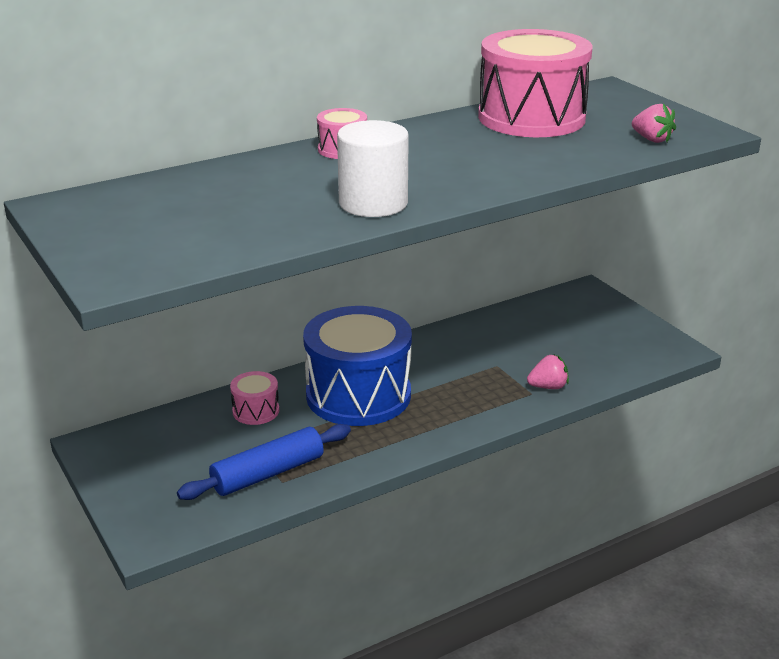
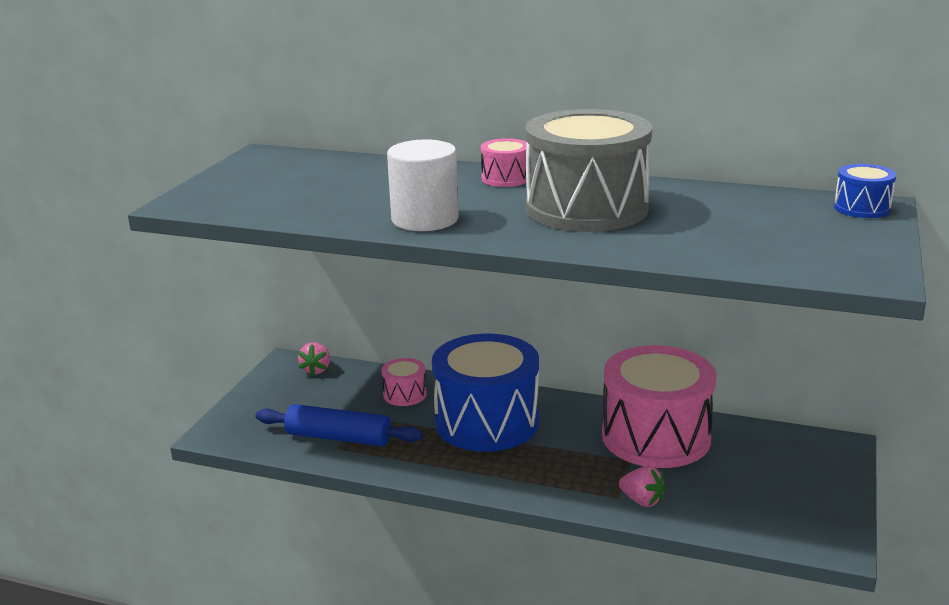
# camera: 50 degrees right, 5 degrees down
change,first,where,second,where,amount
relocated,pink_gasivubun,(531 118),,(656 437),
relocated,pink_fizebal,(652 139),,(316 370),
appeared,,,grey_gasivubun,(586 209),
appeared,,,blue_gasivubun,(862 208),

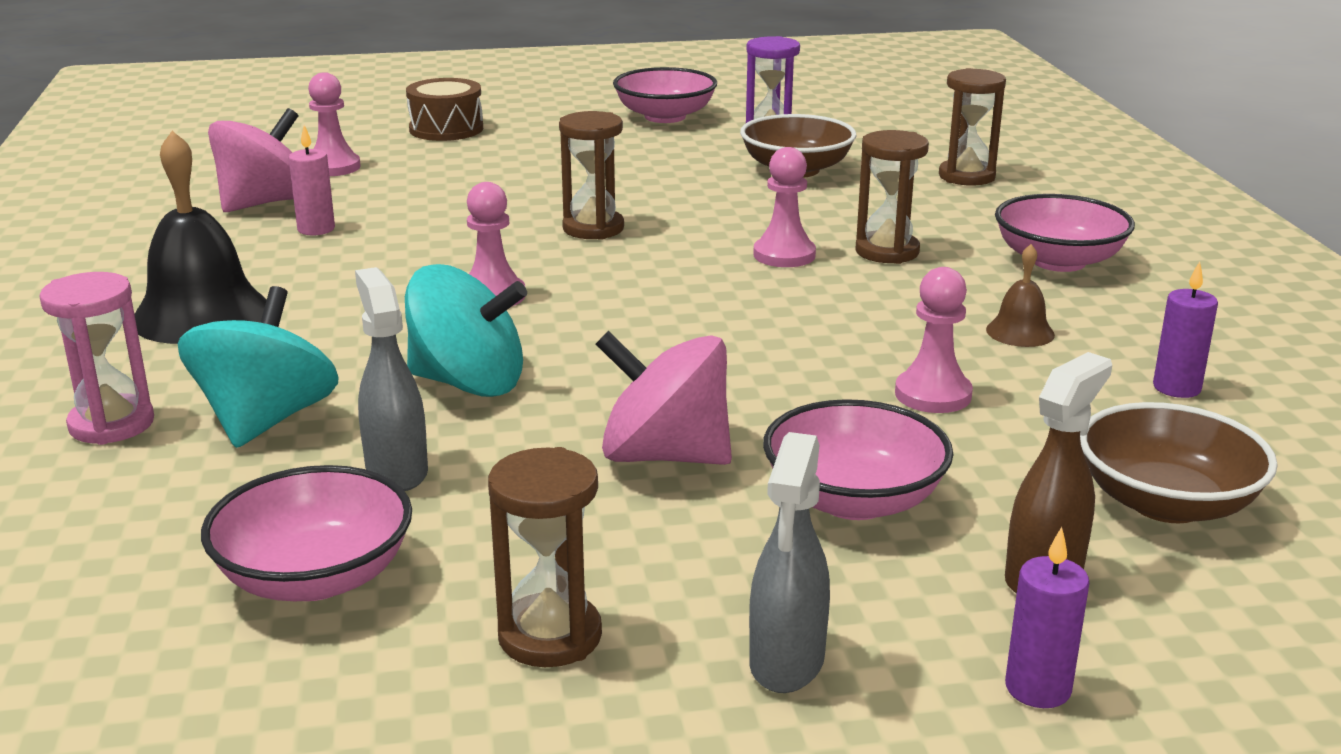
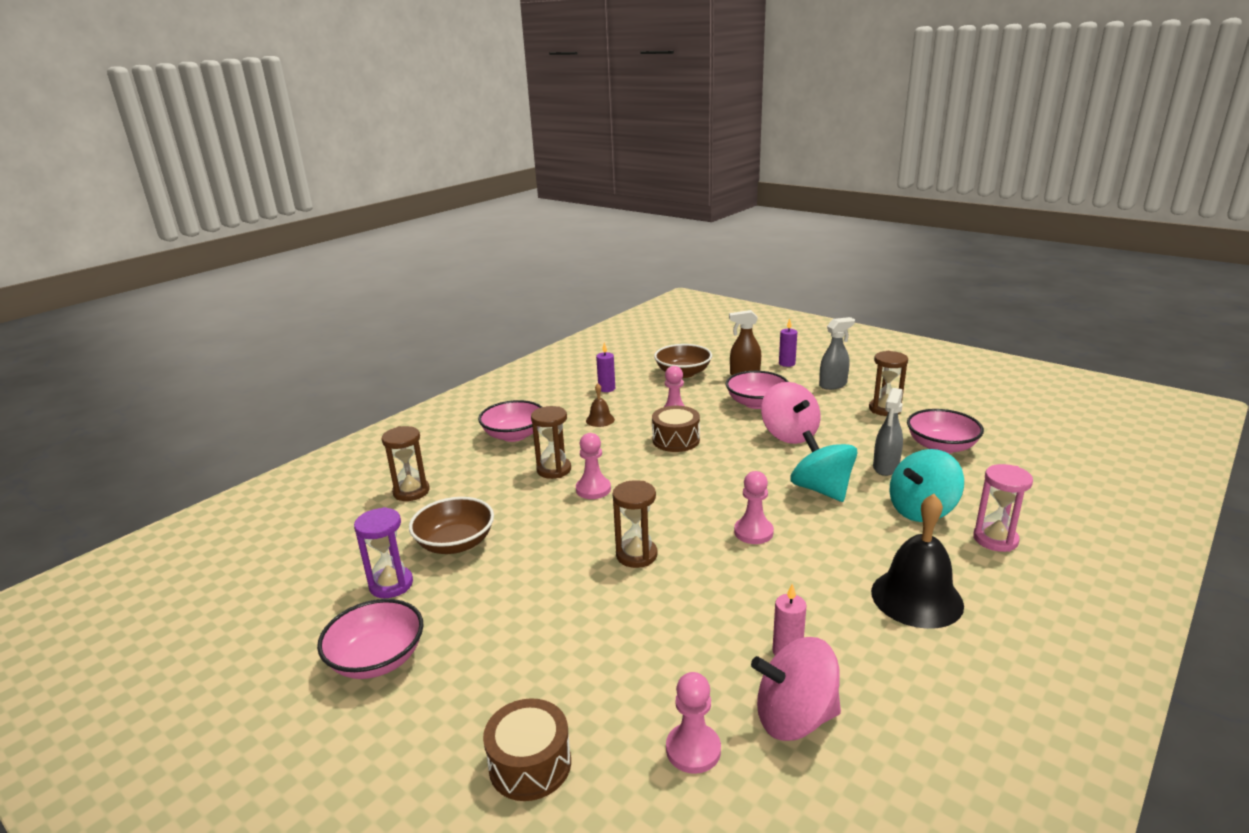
# camera: 130 degrees left, 0 degrees up
change,first,where,second,where,amount
appeared,,,brown_gasivubun,(676 440),

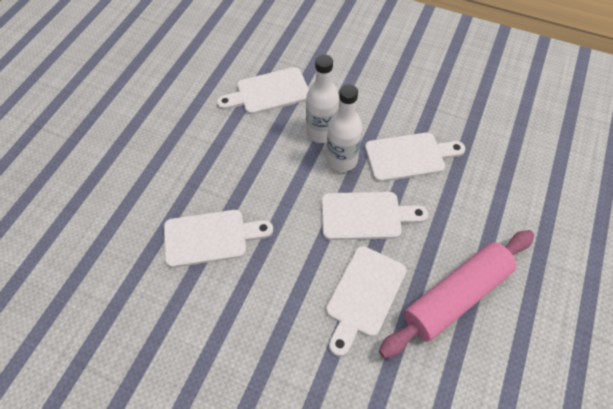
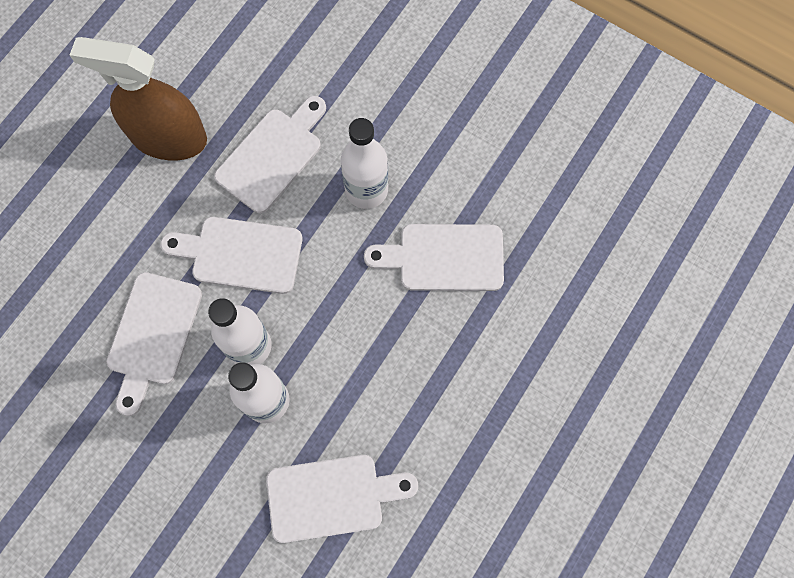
# camera: 170 degrees left, 15 degrees up
change,first,where,second,where,amount
spun,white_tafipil,(409 157),,(153 335),75 degrees counterclockwise
exchanged,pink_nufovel,(456 296),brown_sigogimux,(168 137),
appeared,,,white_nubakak,(366 190),

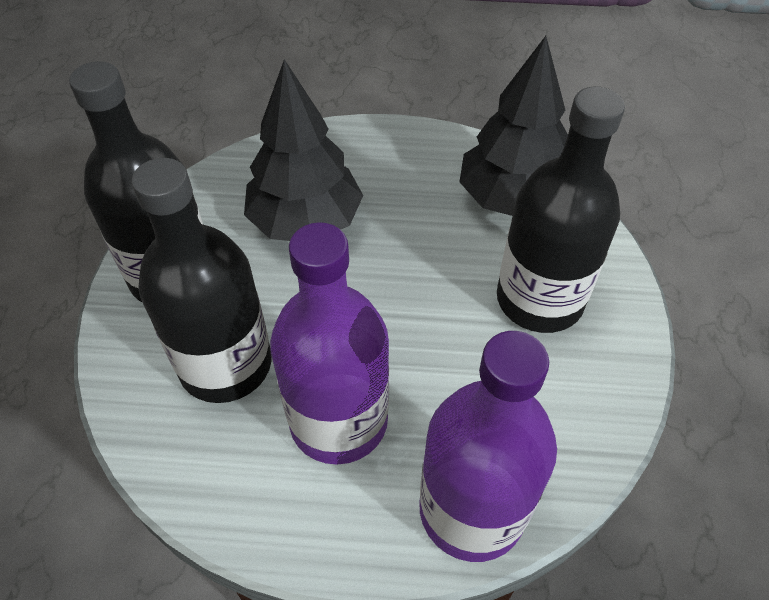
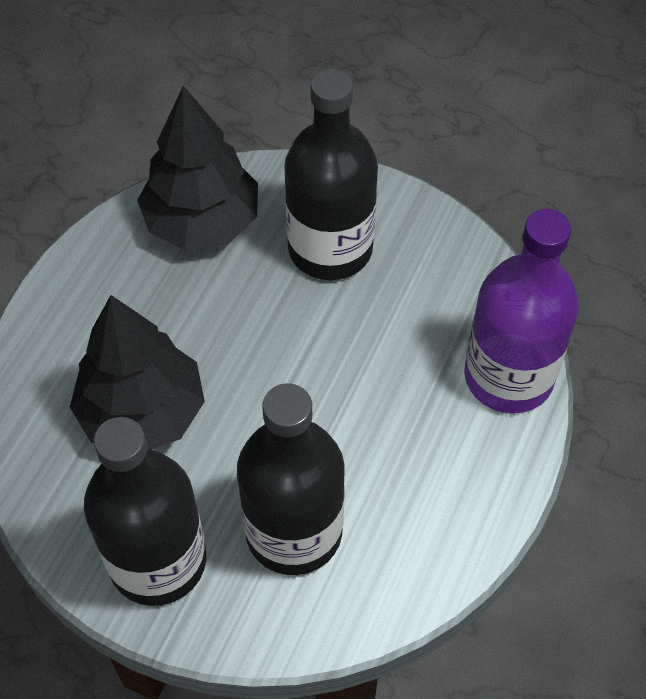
# camera: 70 degrees left, 5 degrees up
change,first,where,second,where,amount
missing,purple_nubakak,(338 421),,,

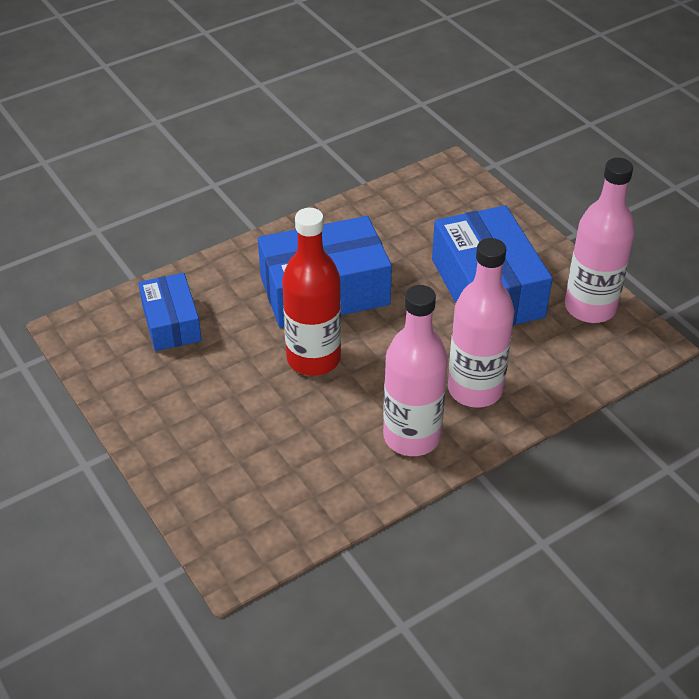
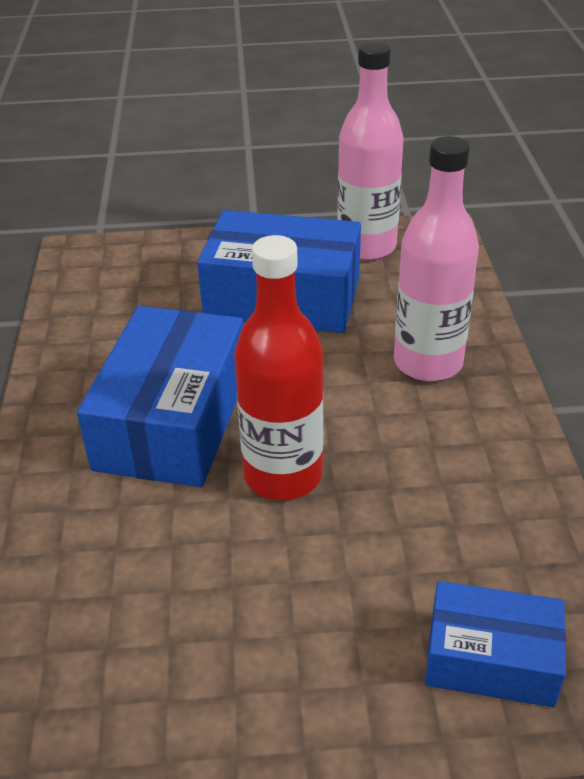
# camera: 60 degrees left, 5 degrees down
change,first,where,second,where,amount
relocated,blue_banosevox,(171 323),,(491 659),
missing,pink_nubakak,(411 436),,,

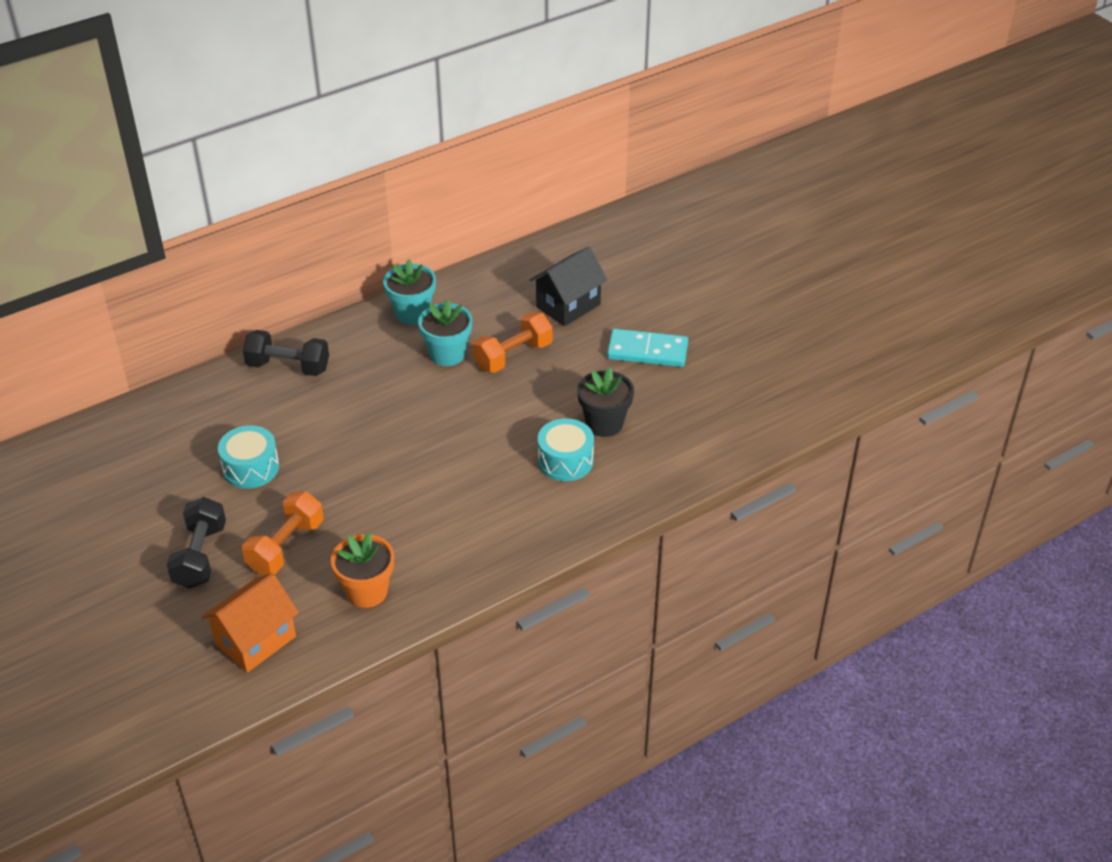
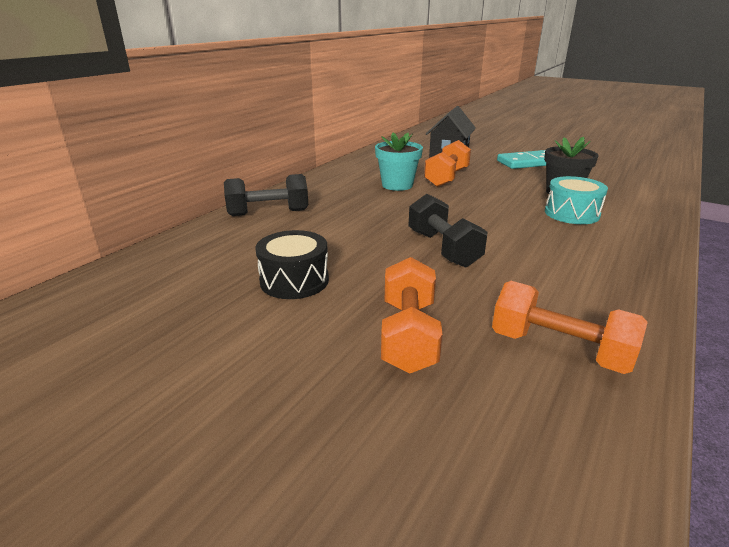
# camera: 25 degrees left, 15 degrees down
change,first,where,second,where,amount
relocated,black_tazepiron,(200 556),,(443 249),
missing,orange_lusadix,(255 640),,,
colour,turquoise_gasivubun,(251 468),black_gasivubun,(294 280),
exchanged,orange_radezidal,(367 591),orange_tazepiron,(559 349),
missing,turquoise_radezidal,(412 313),,,

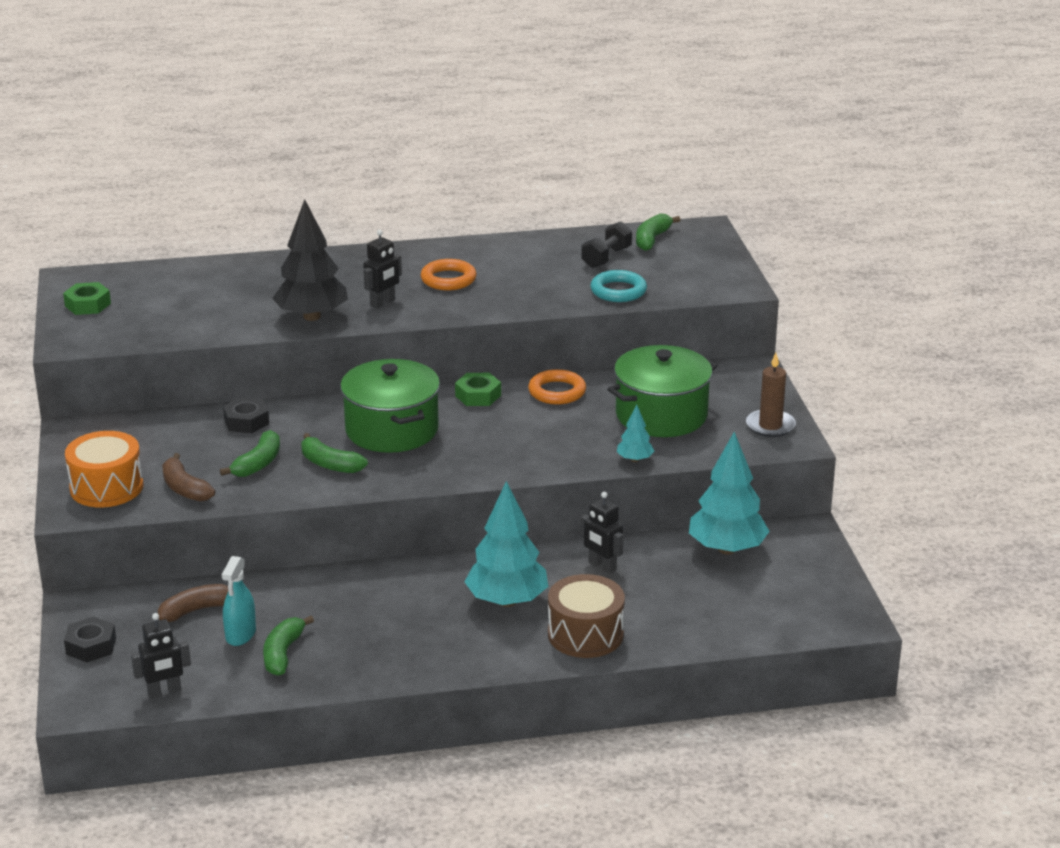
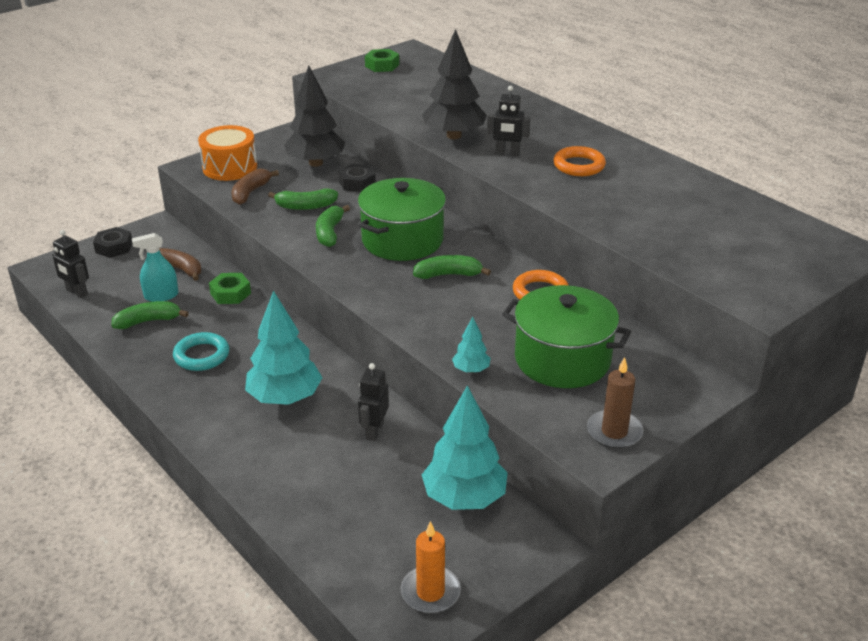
# camera: 60 degrees right, 5 degrees up
change,first,where,second,where,amount
relocated,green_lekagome,(478 395),,(230 293),
missing,brown_gasivubun,(585 634),,,
missing,black_tazepiron,(606 258),,,
relocated,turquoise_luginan,(618 291),,(201 355),
relocated,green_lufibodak,(652 239),,(448 274),
appeared,,,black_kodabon,(315 163),
appeared,,,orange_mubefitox,(430 592),

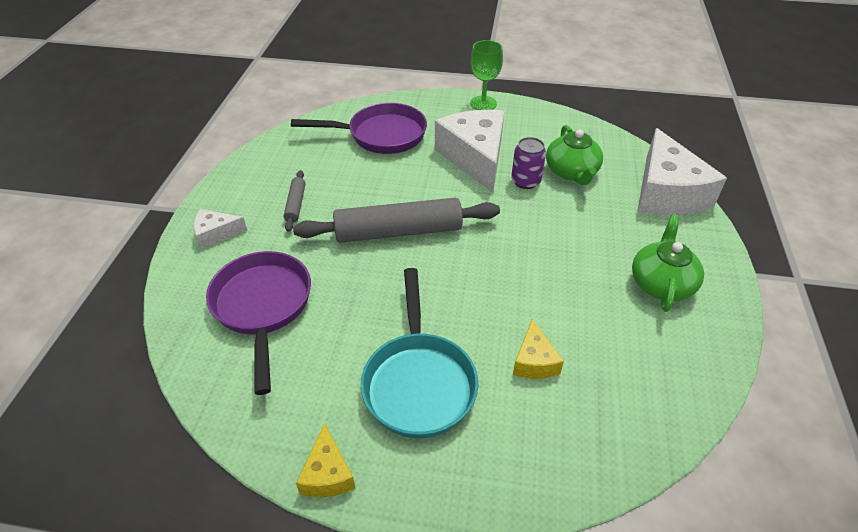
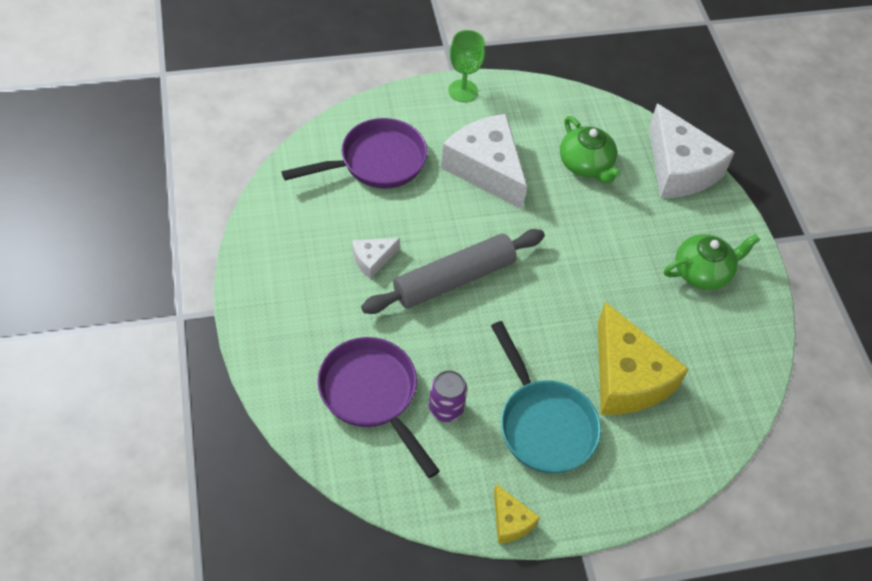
# camera: 25 degrees left, 10 degrees up
change,first,where,second,where,amount
relocated,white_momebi,(216 234),,(372 260),
missing,grey_nufovel,(295 204),,,
relocated,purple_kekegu,(525 181),,(446 408),
size,yellow_momebi,(534 361),,(627 377),x2.11
spun,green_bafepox,(661 283),,(703 272),75 degrees clockwise

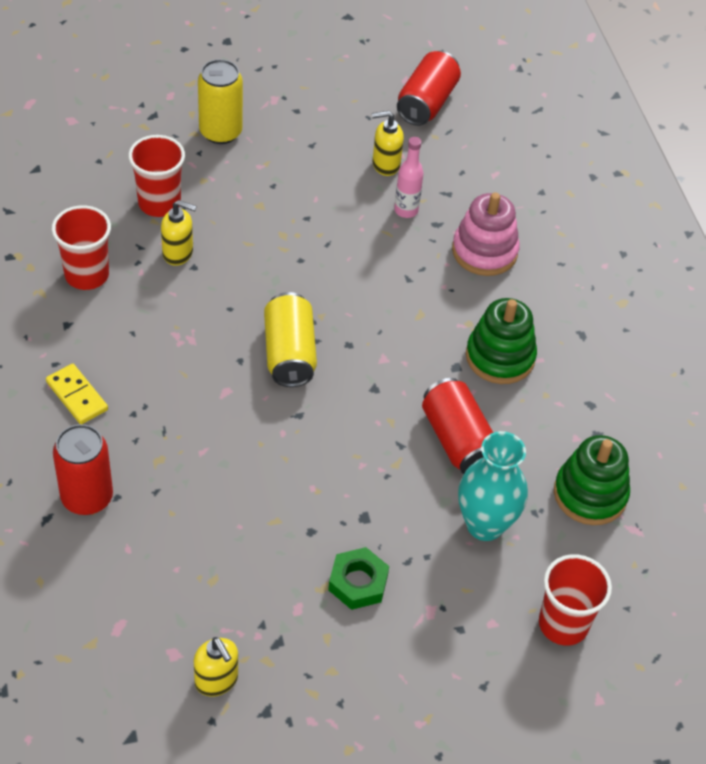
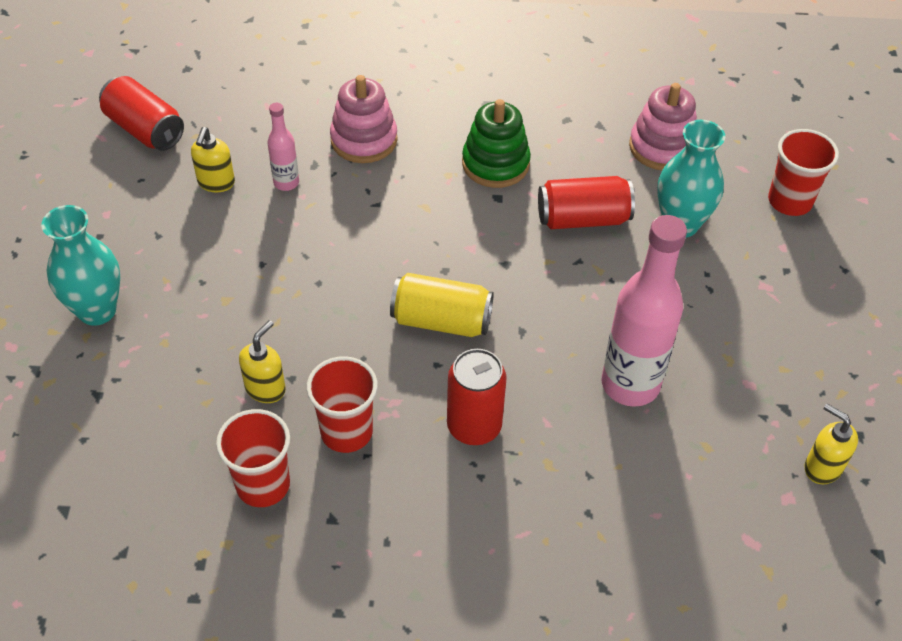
# camera: 70 degrees left, 0 degrees up
change,first,where,second,where,amount
missing,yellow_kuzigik,(77 396),,,
relocated,red_kekegu,(87 497),,(474 426),
relocated,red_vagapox,(159 203),,(346 432),
spun,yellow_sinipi,(216 680),,(822 467),120 degrees counterclockwise
exchanged,yellow_kekegu,(220 132),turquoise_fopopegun,(97 310),
missing,green_lekagome,(358 582),,,
colour,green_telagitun,(590 494),pink_telagitun,(662 147),
appeared,,,pink_nubakak,(630 384),

